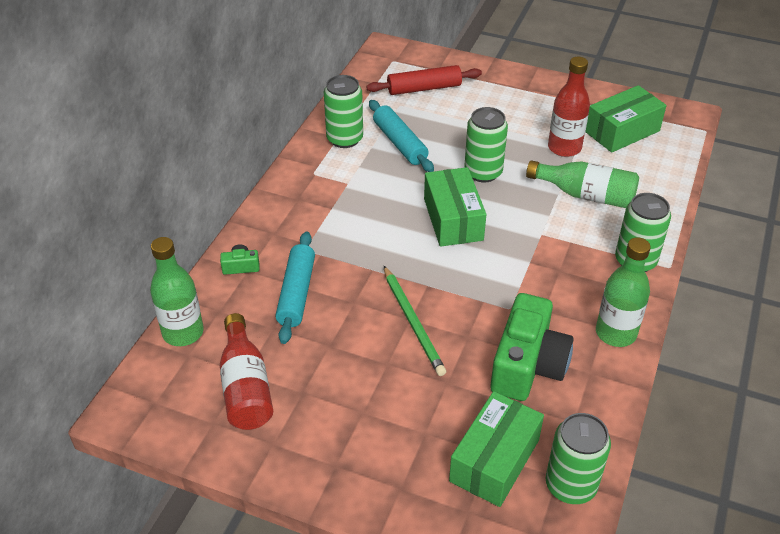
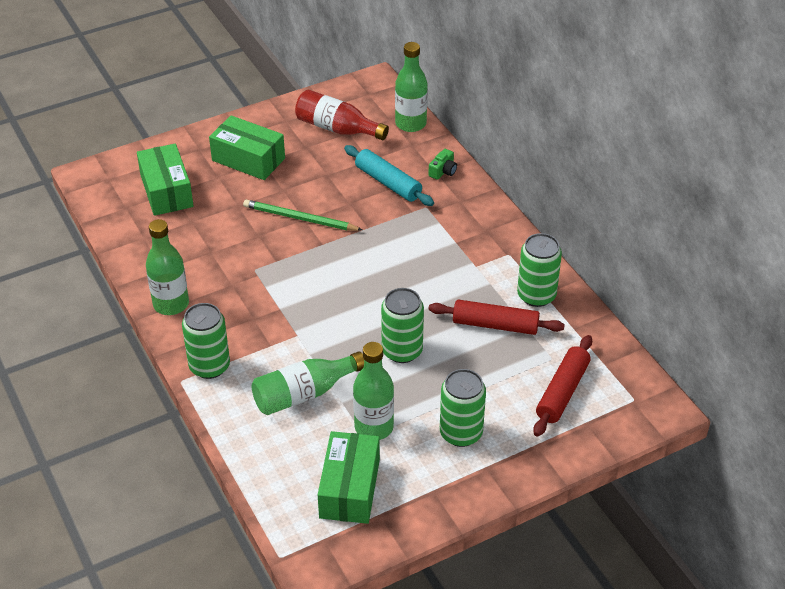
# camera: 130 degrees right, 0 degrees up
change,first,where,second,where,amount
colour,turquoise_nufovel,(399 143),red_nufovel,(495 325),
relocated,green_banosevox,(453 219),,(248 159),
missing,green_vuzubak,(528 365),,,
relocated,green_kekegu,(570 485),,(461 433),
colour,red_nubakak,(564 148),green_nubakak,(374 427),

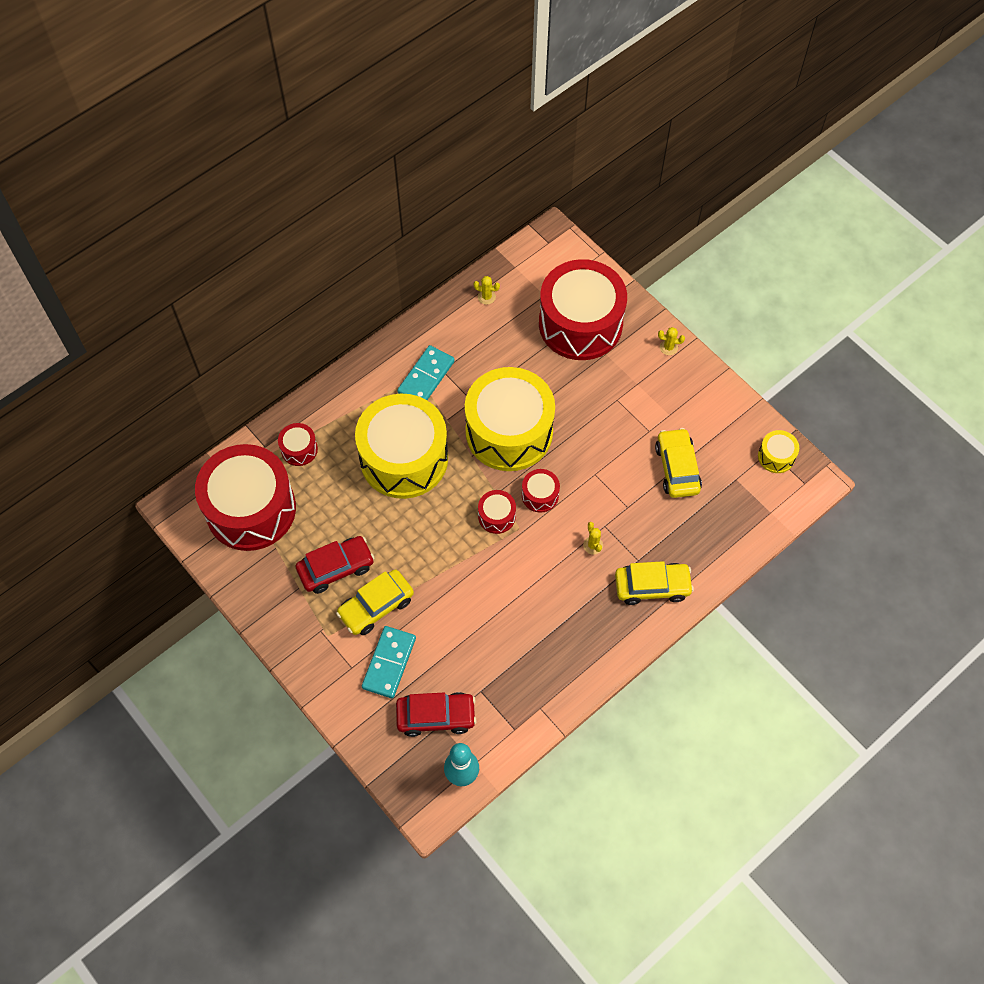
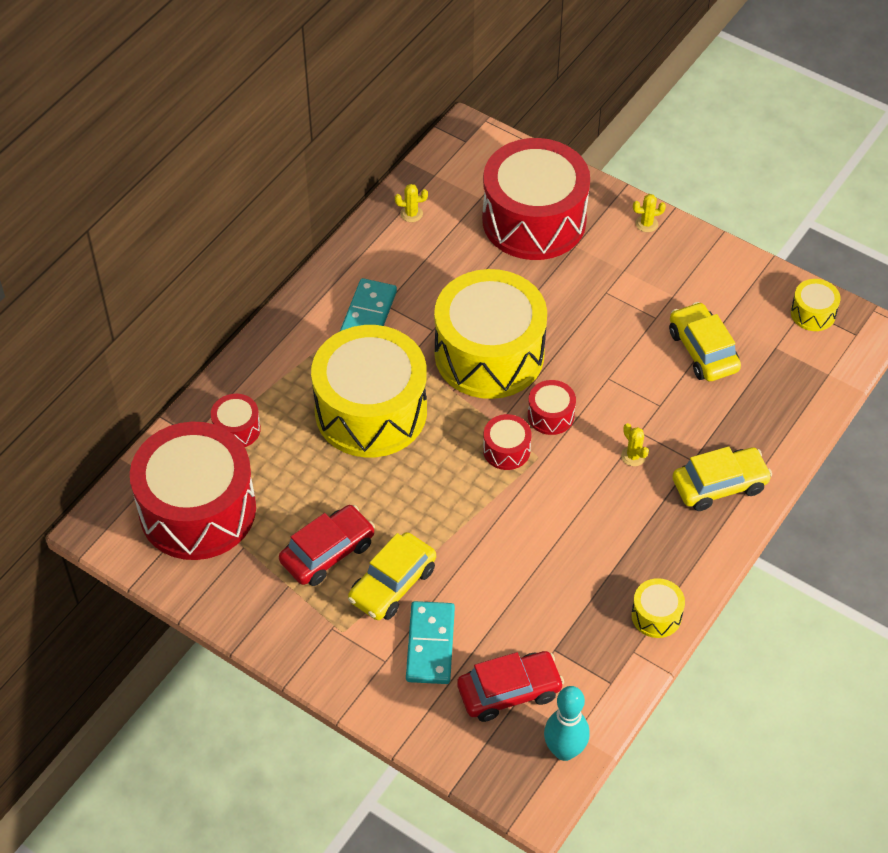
# camera: 15 degrees left, 10 degrees down
change,first,where,second,where,amount
appeared,,,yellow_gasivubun,(656 615),

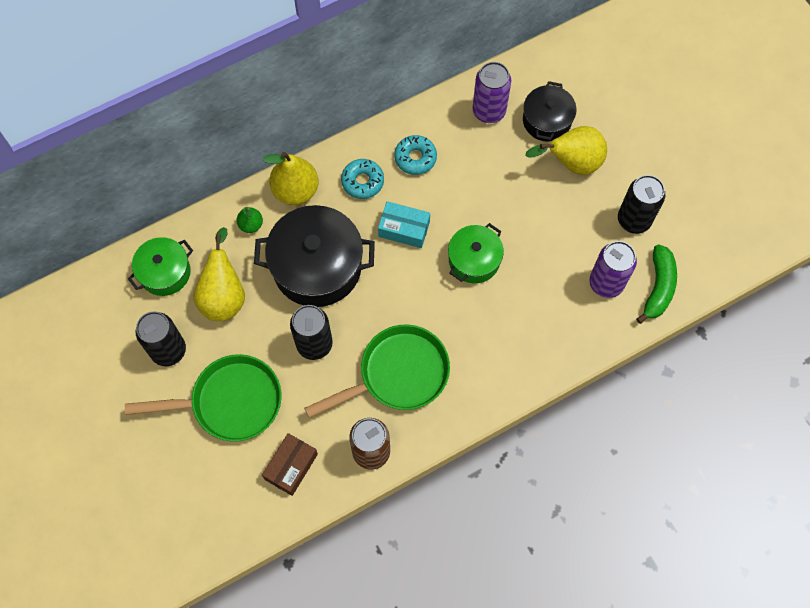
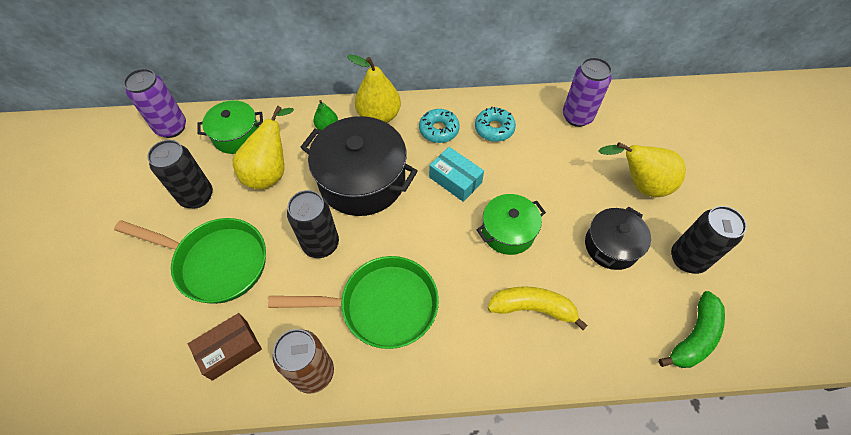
# camera: 25 degrees right, 10 degrees down
change,first,where,second,where,amount
relocated,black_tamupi,(546 120),,(611 246),
relocated,purple_kekegu,(606 283),,(171 127),
appeared,,,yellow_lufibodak,(533 308),

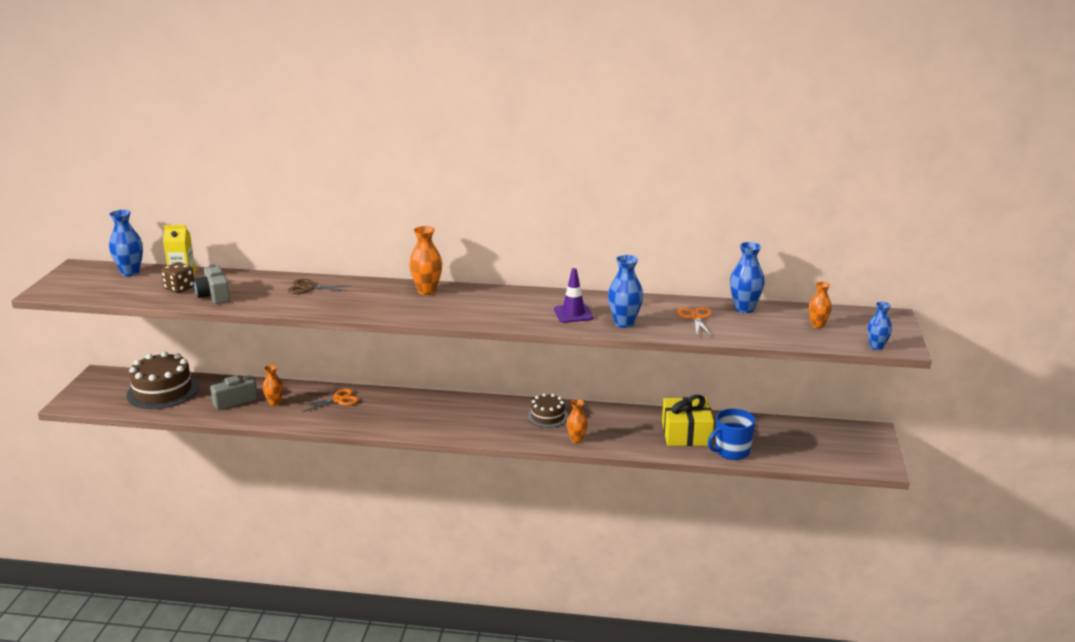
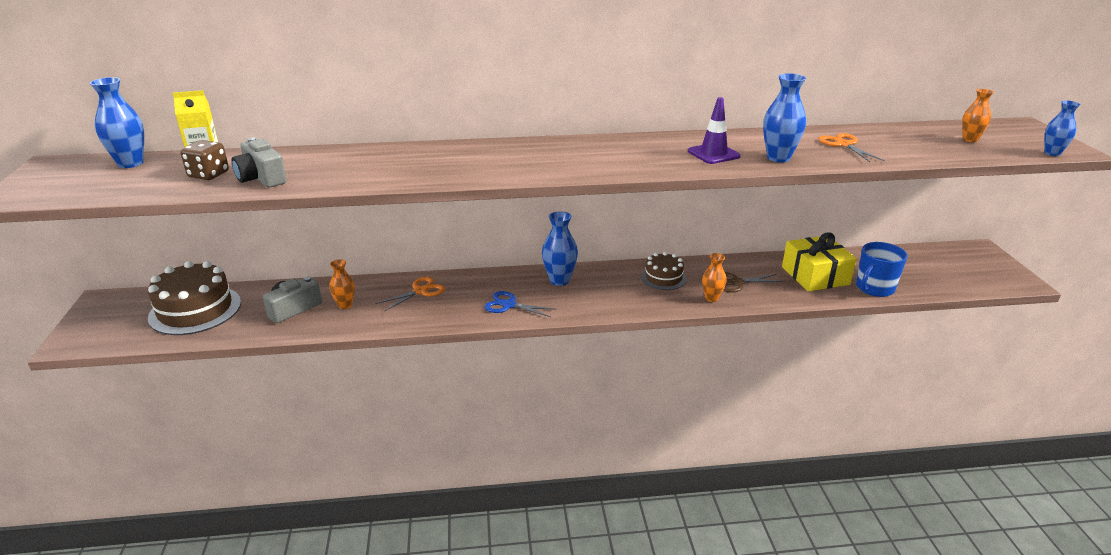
# camera: 15 degrees left, 5 degrees up
change,first,where,second,where,amount
relocated,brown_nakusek,(309 288),,(736 282),
missing,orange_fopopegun,(427 291),,,
relocated,blue_fopopegun,(744 309),,(559 280),
appeared,,,blue_nakusek,(509 305),

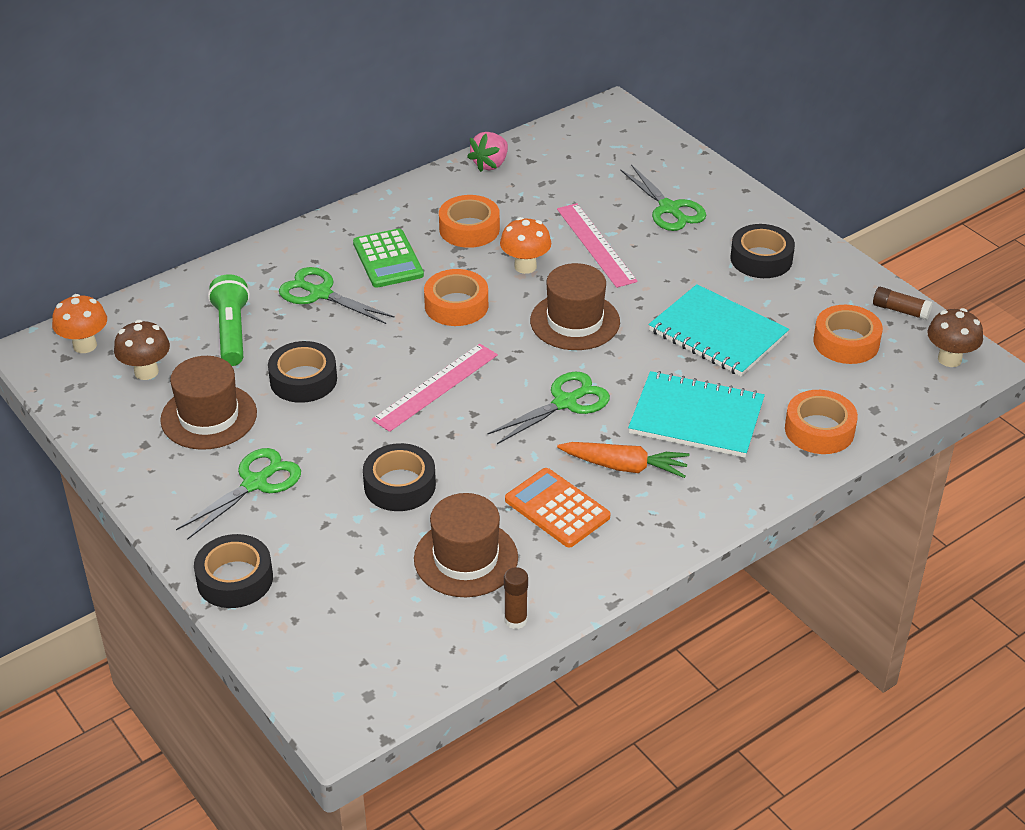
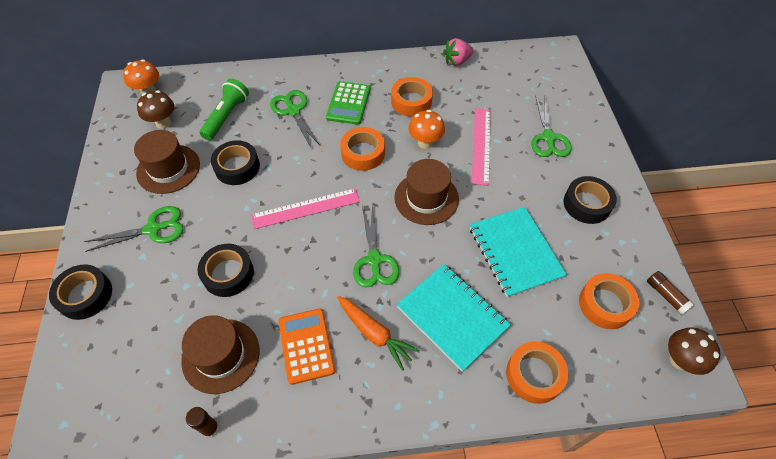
# camera: 30 degrees right, 15 degrees up
change,first,where,second,where,amount
spun,green_nakusek,(565 402),,(374 260),90 degrees clockwise

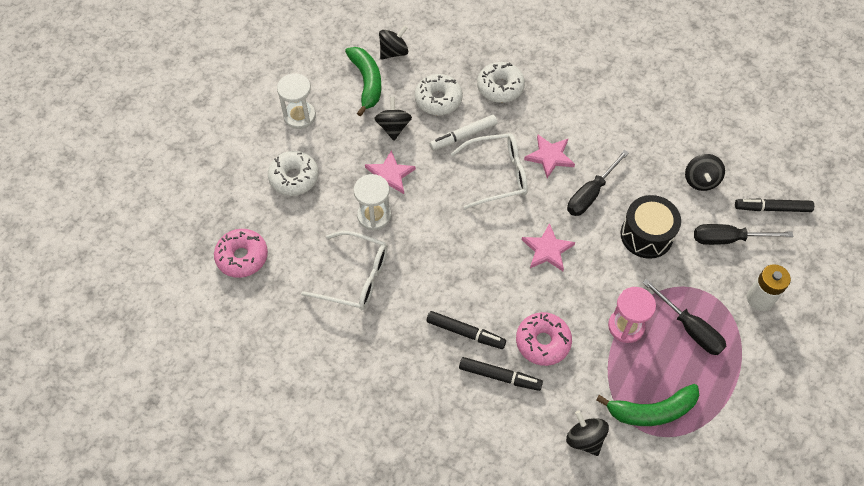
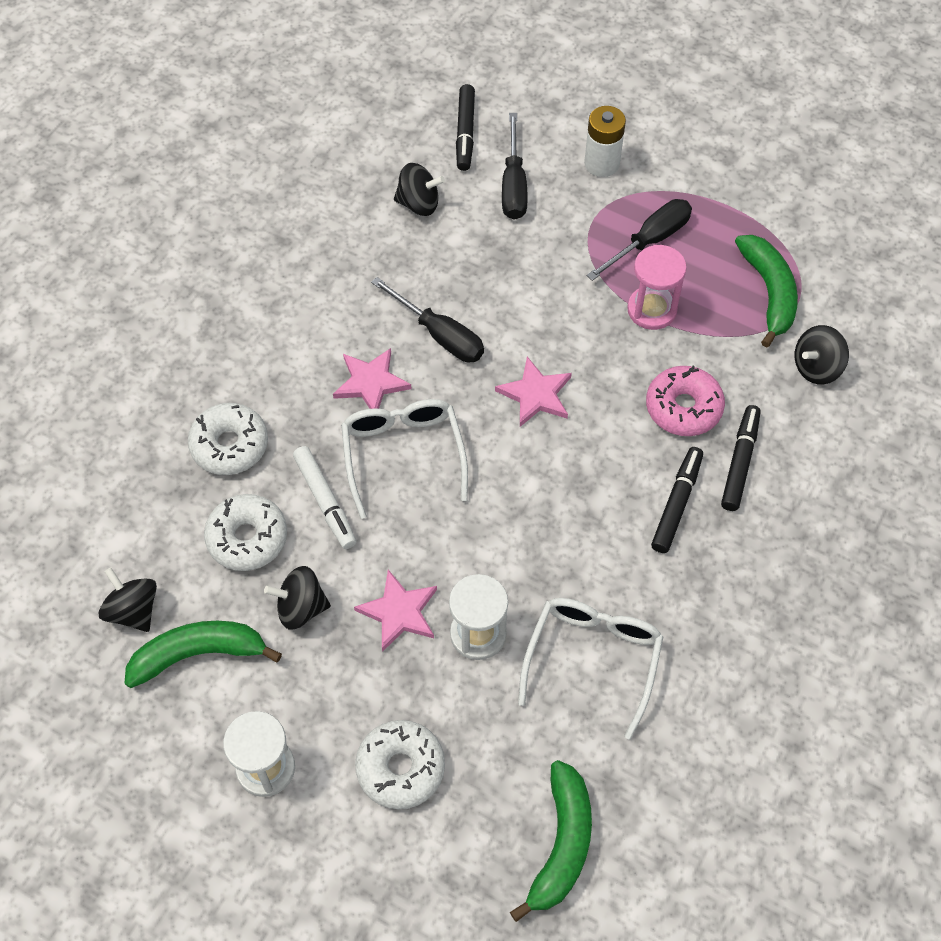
# camera: 90 degrees left, 0 degrees up
change,first,where,second,where,amount
exchanged,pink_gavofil,(242 257),green_lufibodak,(562 844),
missing,black_gasivubun,(646 235),,,

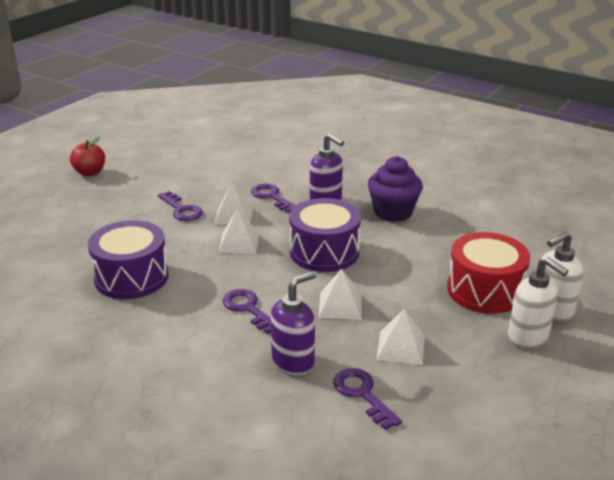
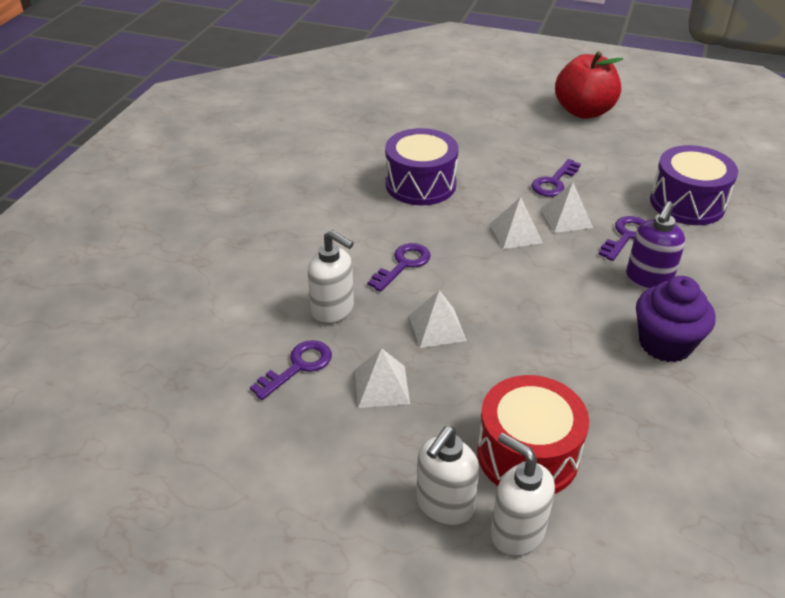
# camera: 75 degrees right, 10 degrees up
change,first,where,second,where,amount
size,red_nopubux,(90 173),,(583 111),x1.74
colour,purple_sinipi,(293 361),white_sinipi,(333 310),
relocated,purple_gasivubun,(324 252),,(687 203),

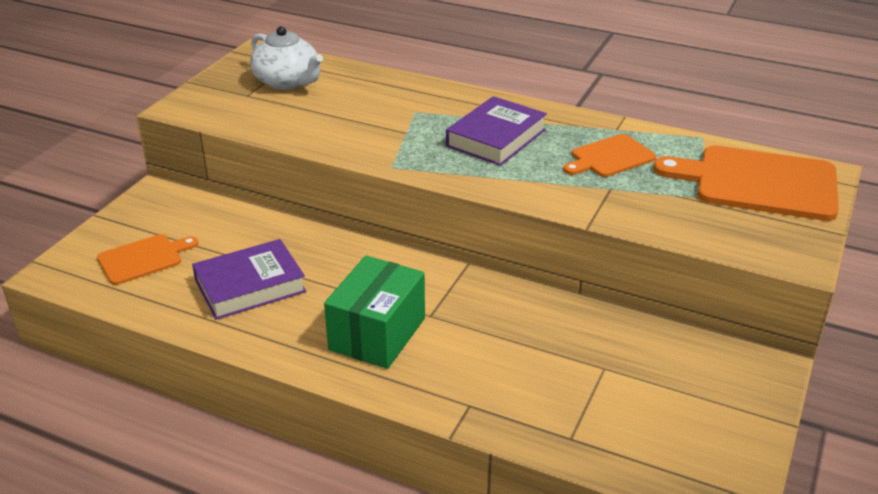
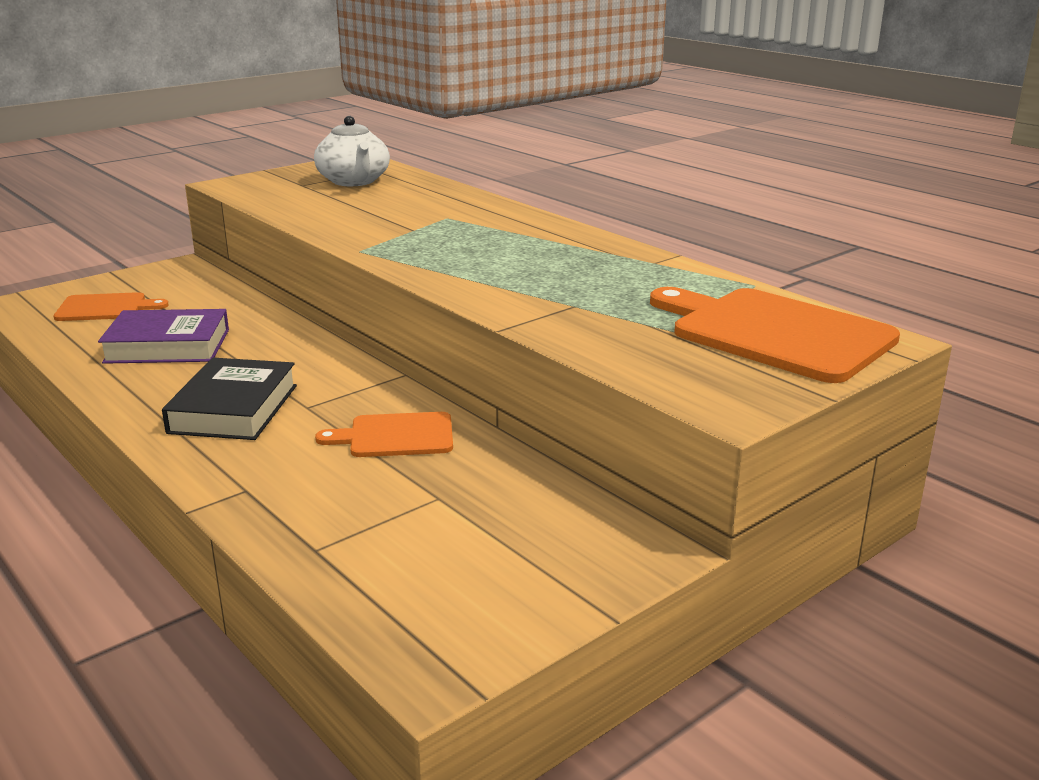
# camera: 25 degrees right, 10 degrees down
change,first,where,second,where,amount
exchanged,green_banosevox,(377 334),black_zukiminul,(234 409),
missing,purple_zukiminul,(496 138),,,
relocated,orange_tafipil,(610 157),,(395 436),

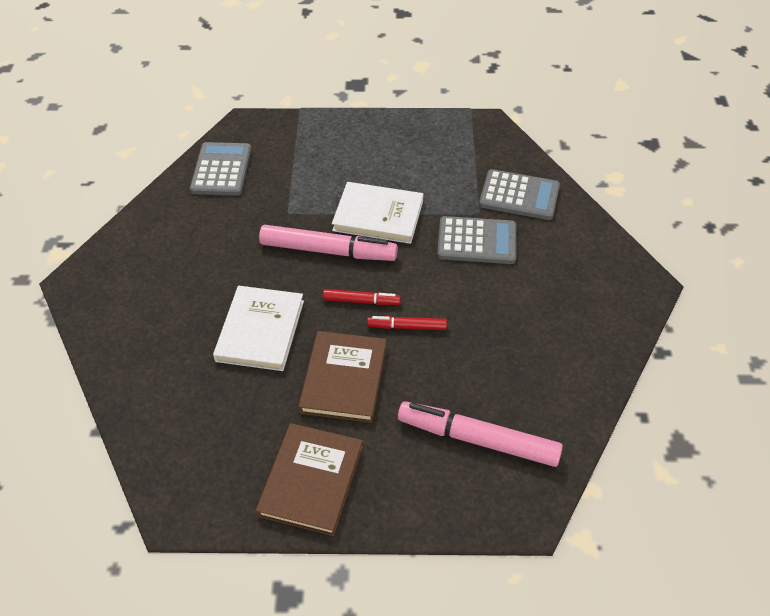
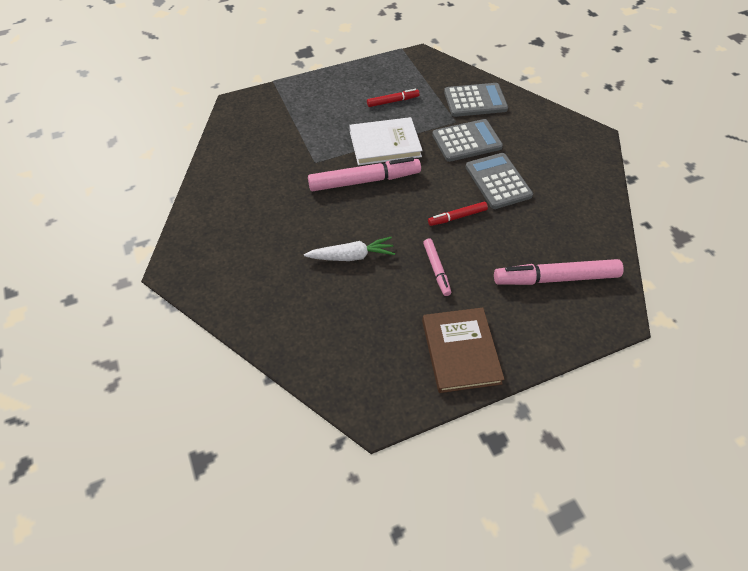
# camera: 25 degrees left, 5 degrees up
change,first,where,second,where,amount
relocated,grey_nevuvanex,(221 170),,(498 181),
exchanged,white_zukiminul,(260 330),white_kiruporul,(351 256),
exchanged,brown_zukiminul,(344 379),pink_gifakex,(436 269),
relocated,red_gifakex,(361 301),,(393 101),

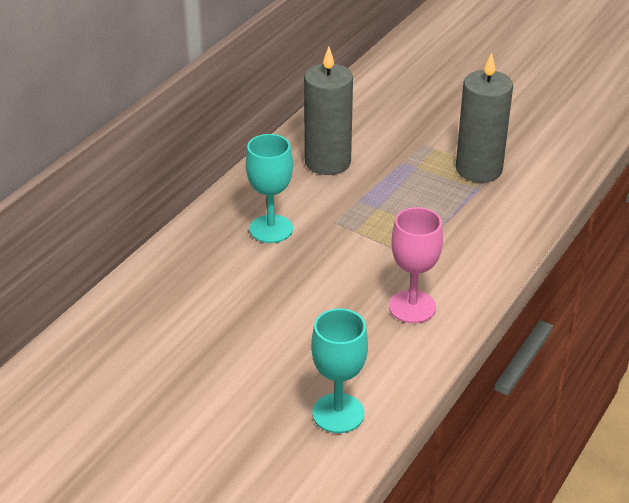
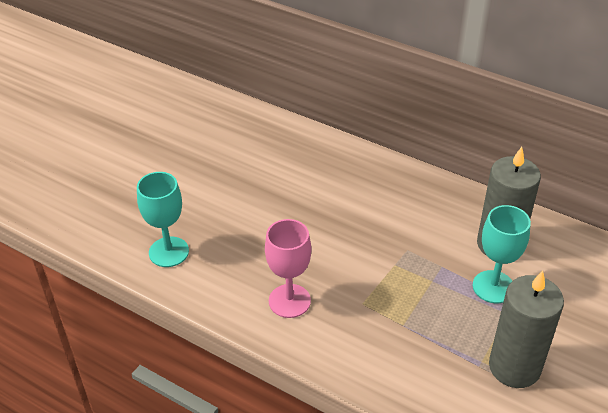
# camera: 90 degrees right, 5 degrees up
change,first,where,second,where,amount
relocated,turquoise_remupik,(271 229),,(493 287),

